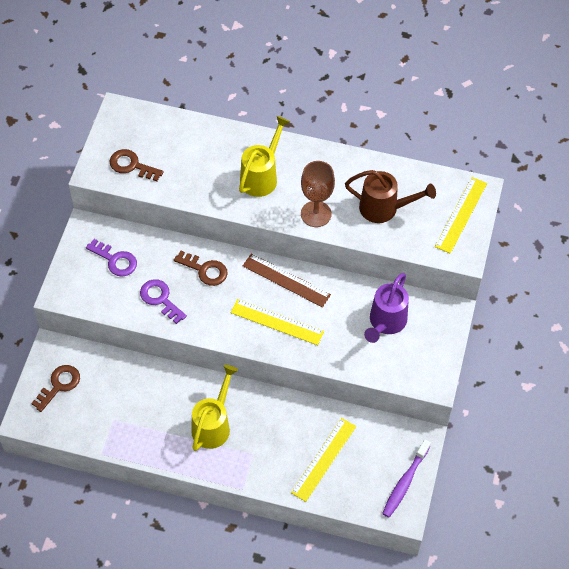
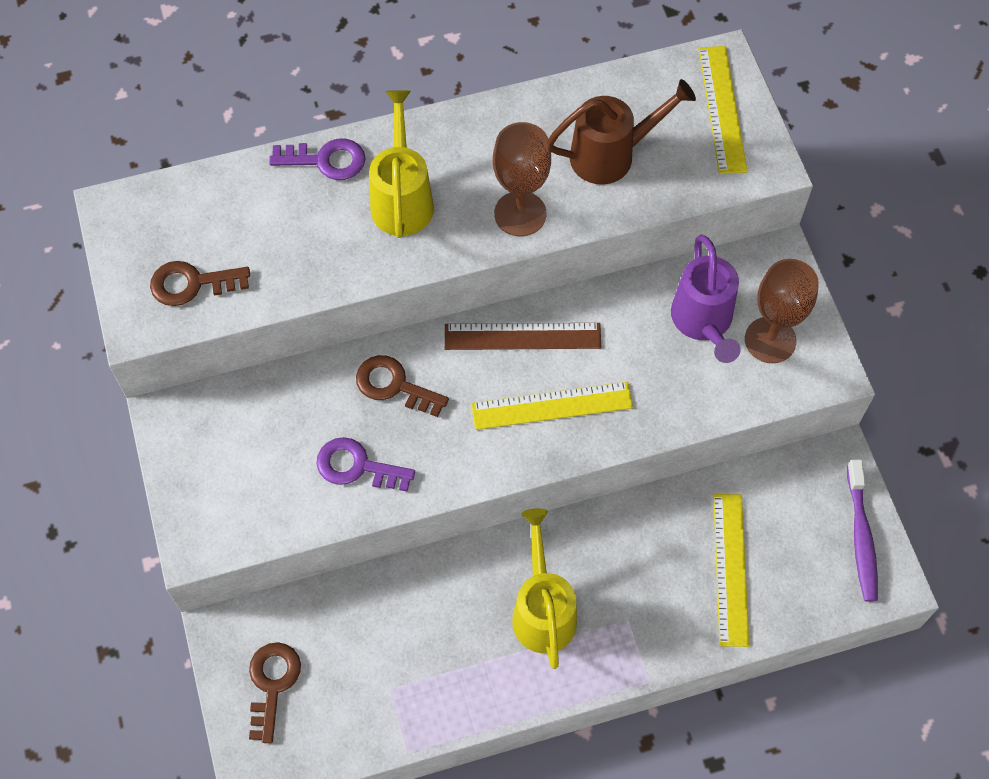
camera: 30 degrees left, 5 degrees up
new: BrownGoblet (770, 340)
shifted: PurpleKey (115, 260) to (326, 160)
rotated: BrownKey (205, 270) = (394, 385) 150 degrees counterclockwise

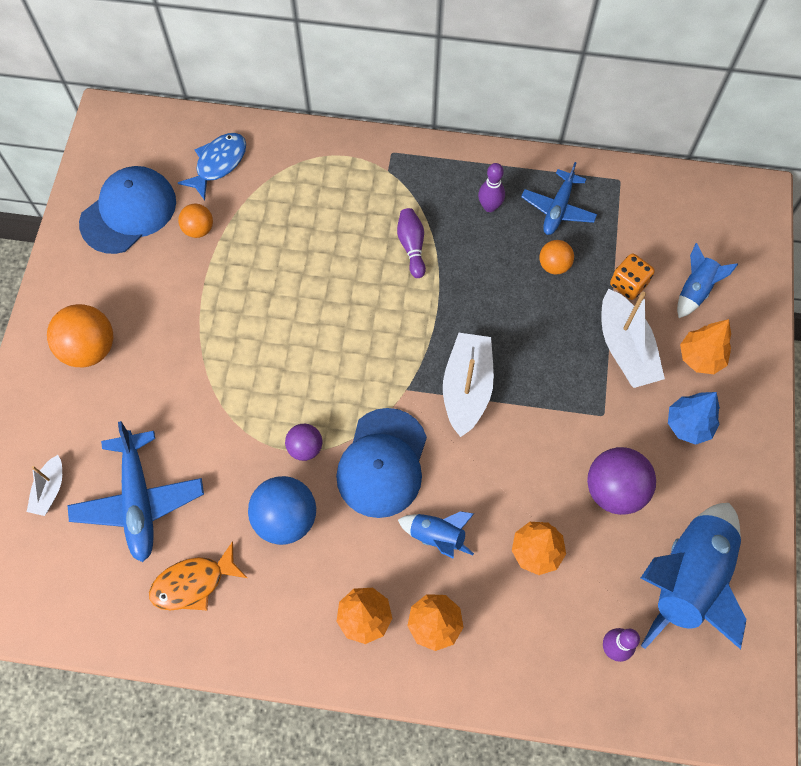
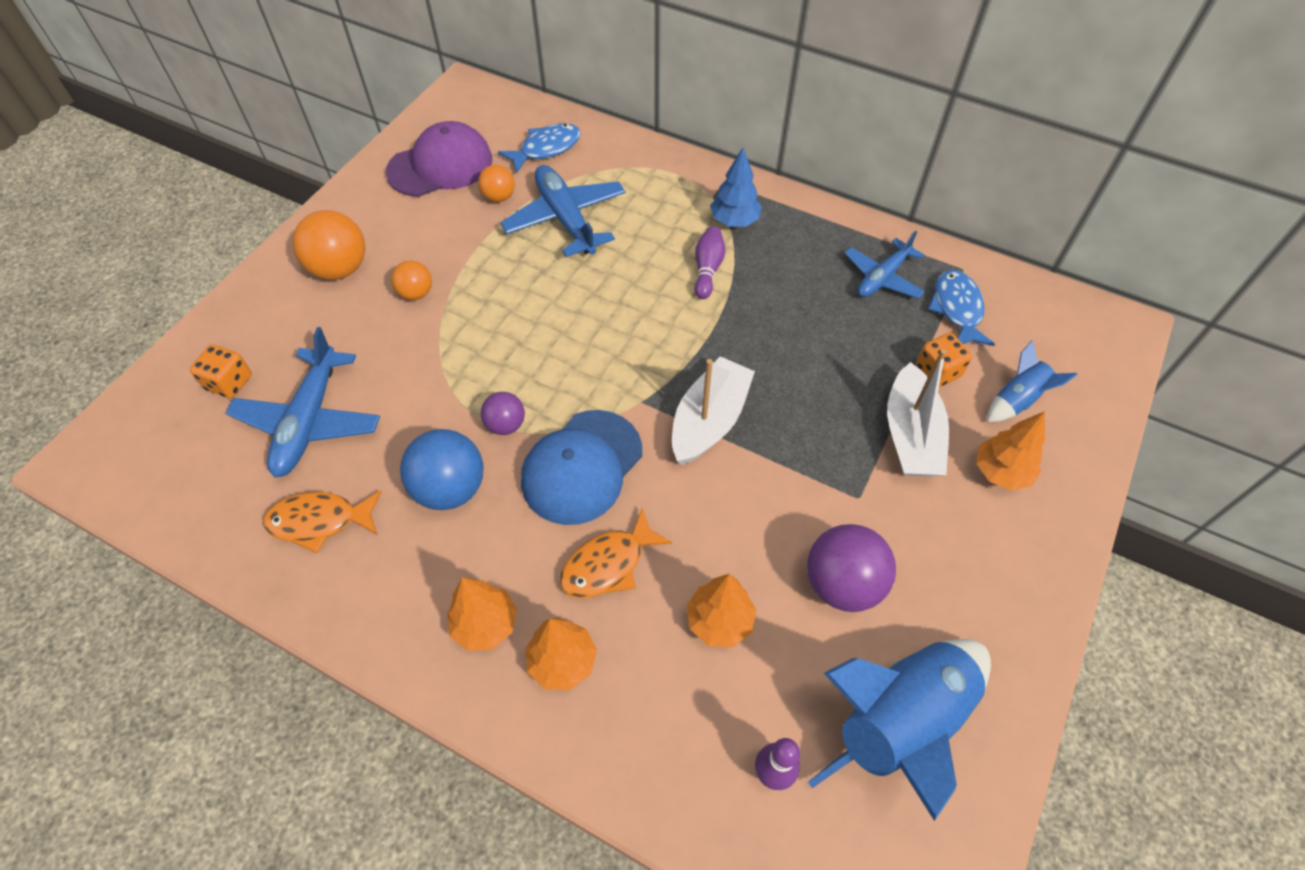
camera: 20 degrees right, 10 degrees down
gone: PurpleBowlingPin (489, 206)
new: BluePlane (566, 219); BlueFish (957, 309)
shifted: OrangeBall (554, 265) to (416, 293); BlueTree (688, 425) to (734, 221)
swapped: WhiteBoat (50, 490) to OrangeDice (229, 382); BlueRocket (437, 536) to OrangeFish (608, 564)
repainted: BlueCap (128, 212) to PurpleCap (440, 165)

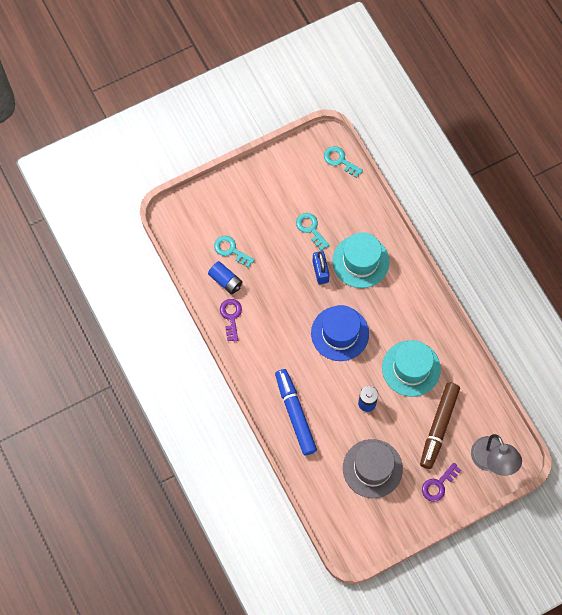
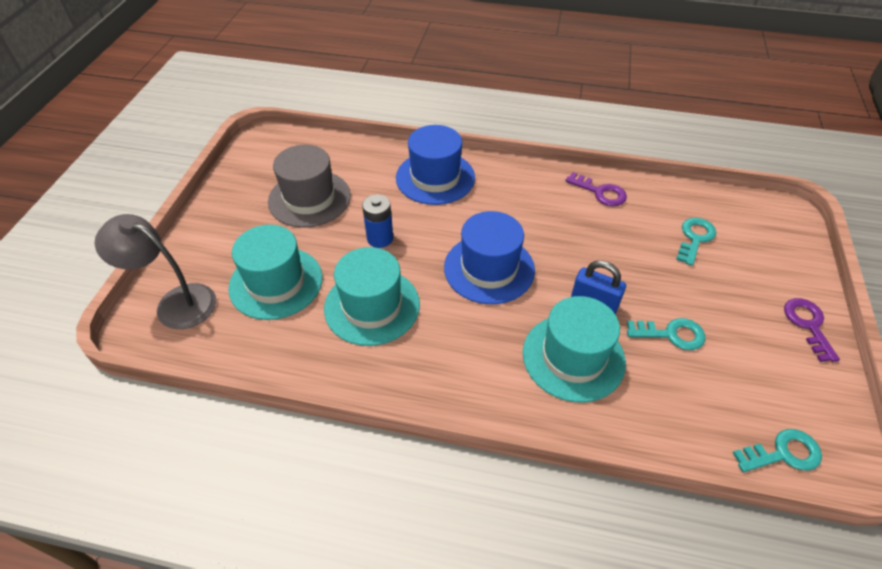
camera: 130 degrees right, 20 degrees down
gone: BlueBattery (225, 281)
shifted: PurpleKey (438, 485) to (808, 325)
swapped: BlueMarker (295, 414) to BlueHat (435, 177); BrownMarker (439, 426) to TurquoiseHat (276, 282)
rotated: TurquoiseKey (231, 250) = (695, 238) 45 degrees counterclockwise

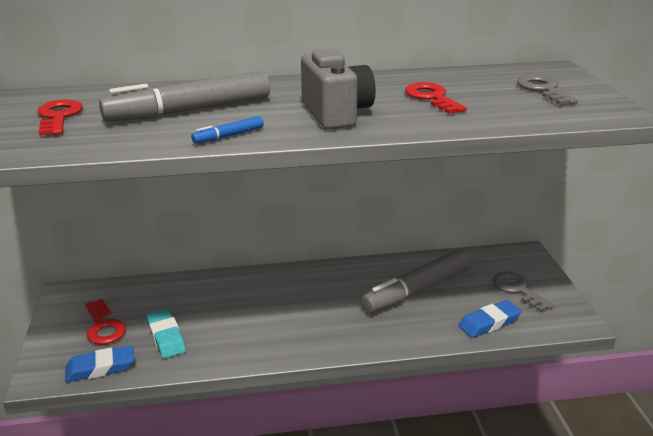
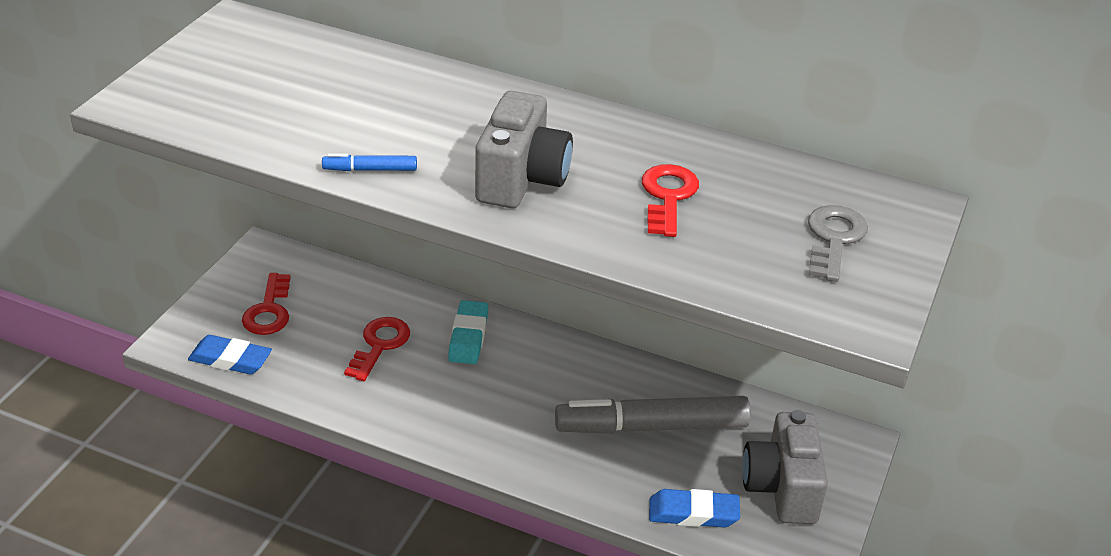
camera: 30 degrees right, 10 degrees up
gone: GreyMarker (189, 110)
shifted: RedKey (59, 117) to (379, 345); TurquoiseEraser (166, 337) to (468, 337)
swapped: GreyKey (517, 289) to GreyCamera (782, 488)

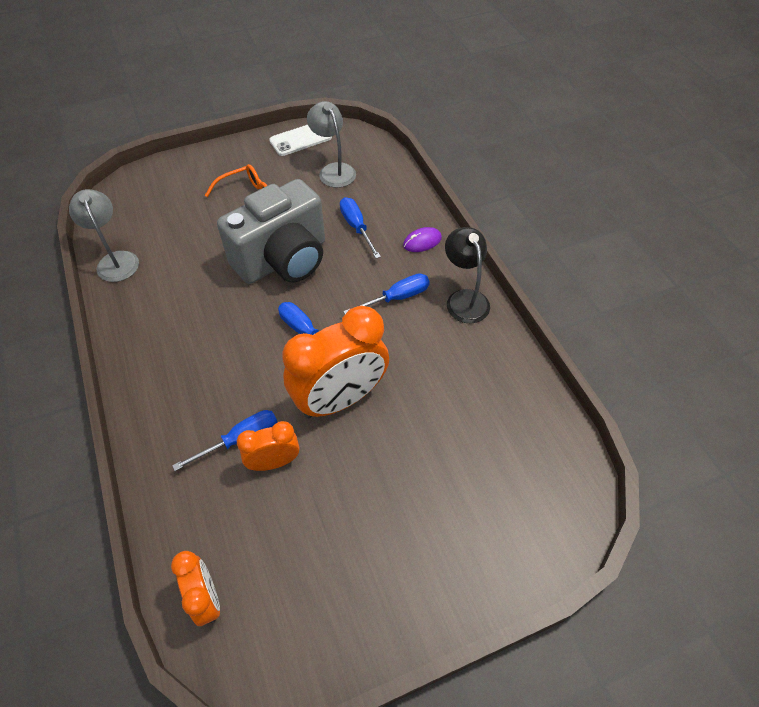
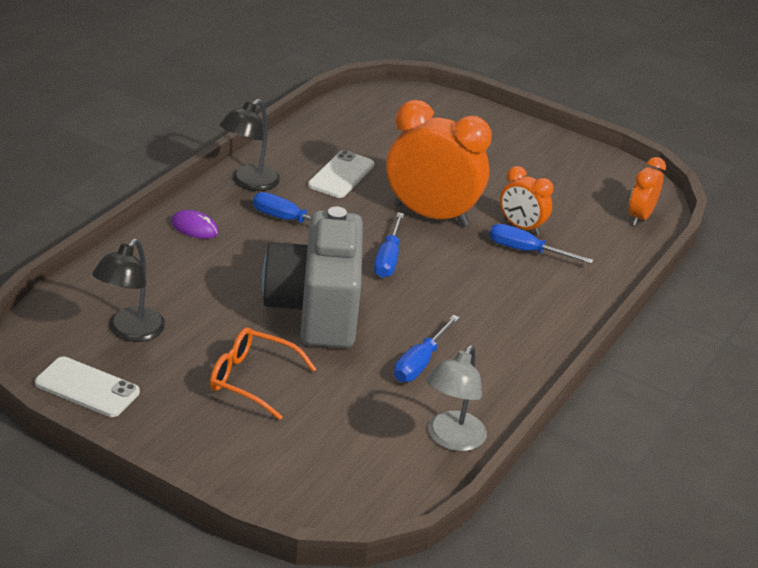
camera: 130 degrees left, 20 degrees down
new: WhitePhone (341, 175)
shifted: BlueScrewdriver (356, 227) to (420, 363)
repainted: GreyLamp (333, 170) to BlackLamp (130, 332)
rotated: GreyCamera (283, 260) = (315, 310) 105 degrees counterclockwise

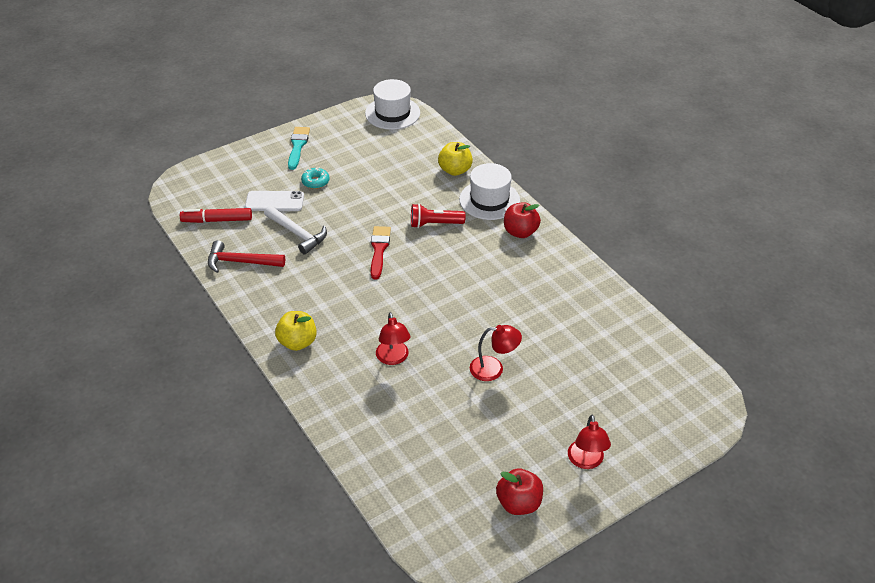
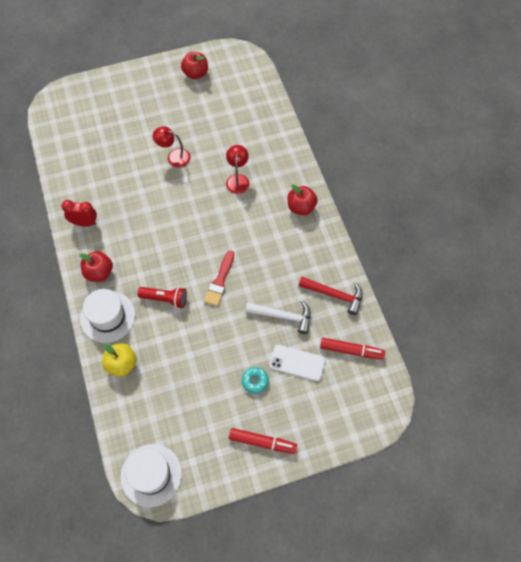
camera: 165 degrees left, 20 degrees up
gone: RedLamp (586, 461)
new: RedClock (84, 223)
swapped: TurquoiseBrush (298, 146) to RedMarker (262, 442)
repainted: YellowApple (297, 342) to RedApple (301, 207)
rotated: WhiteHammer (297, 234) = (283, 316) 135 degrees clockwise

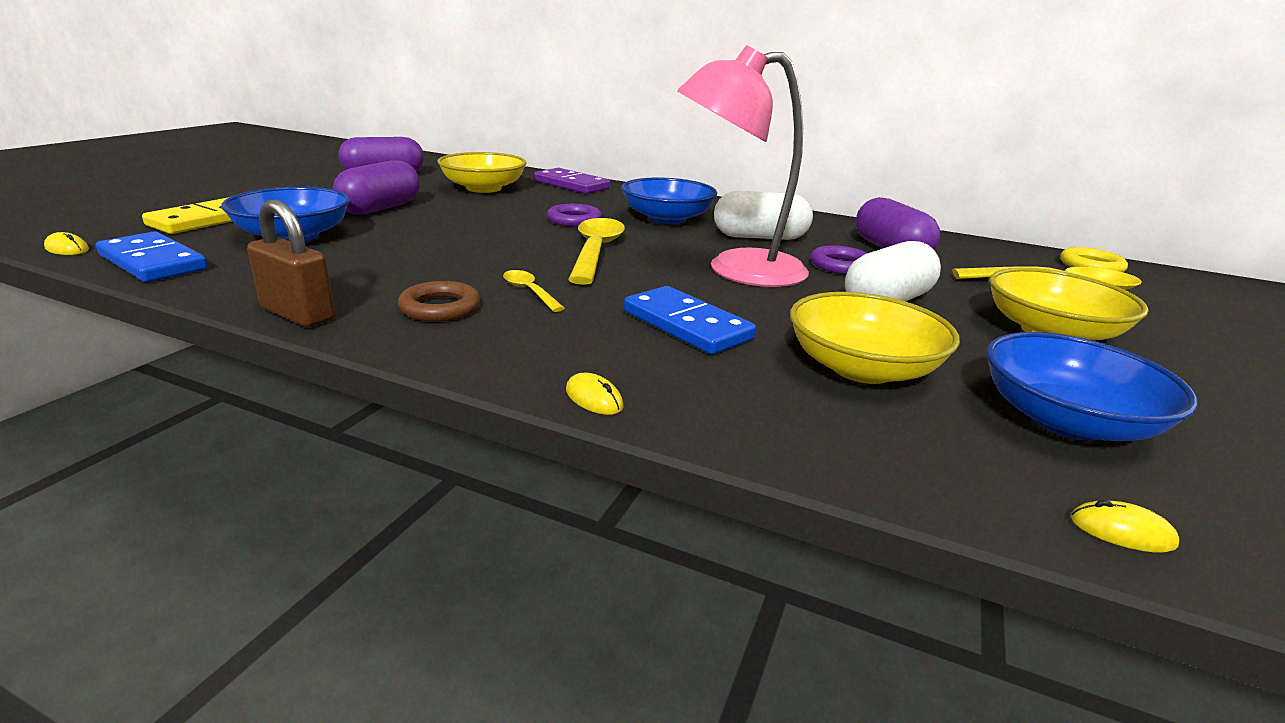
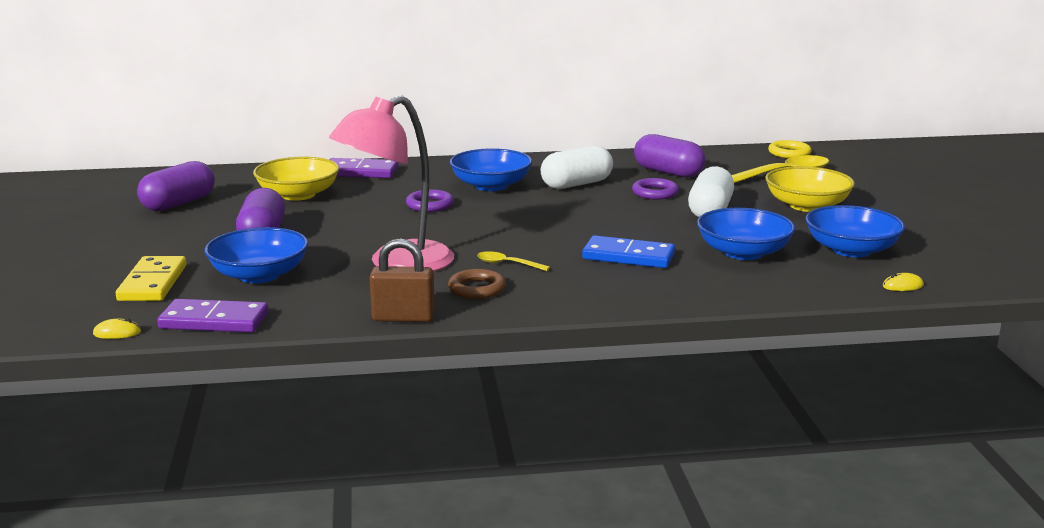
camera: 30 degrees left, 5 degrees down
gone: YellowMouse (594, 398); YellowSpoon (595, 251)
shifted: PinkLamp (737, 270) to (397, 264)
repainted: BlueDomino (153, 262) to PurpleDomino (214, 321); YellowBowl (862, 368) to BlueBowl (743, 252)

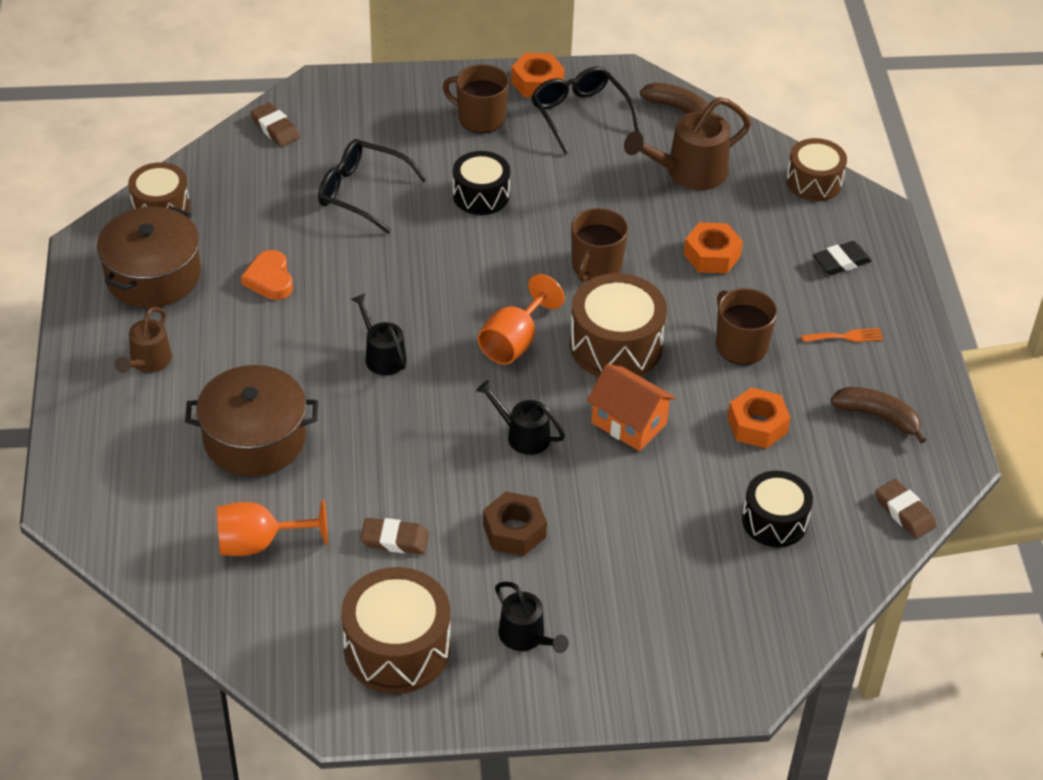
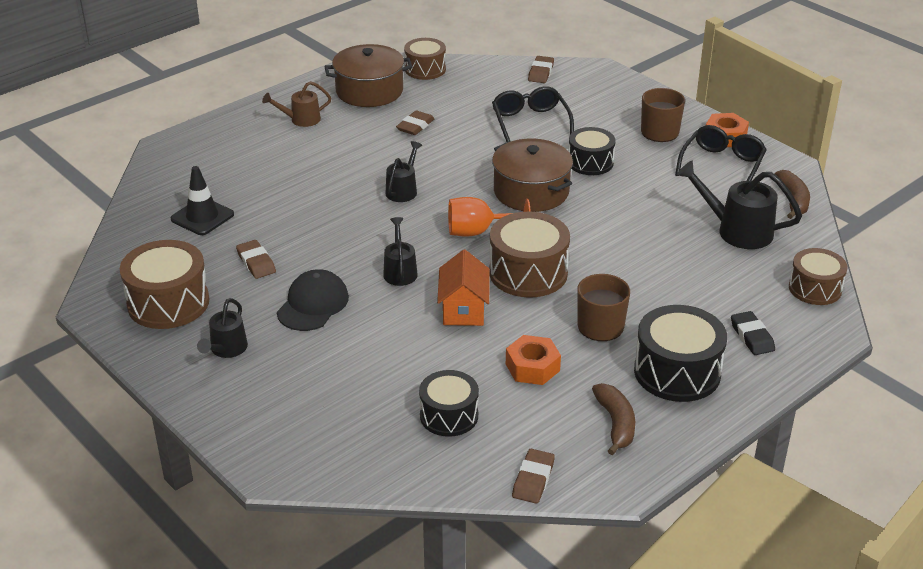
camera: 55 degrees right, 10 degrees down
gone: BrownMug (596, 266); OrangeNut (711, 255)
shifted: BrownPot (255, 438) to (531, 191)
swapped: OrangeGoblet (259, 543) to BlackTrafficCone (202, 217); OrangeHeart (270, 279) to BrownEraser (415, 126); BrownNut (514, 531) to BlackCap (313, 304); OrangeFork (846, 337) to BlackDrum (677, 372)
repainted: BrownWateringCan (688, 173) to BlackWateringCan (736, 230)
rotated: BlackEraser (841, 262) = (752, 337) 45 degrees clockwise

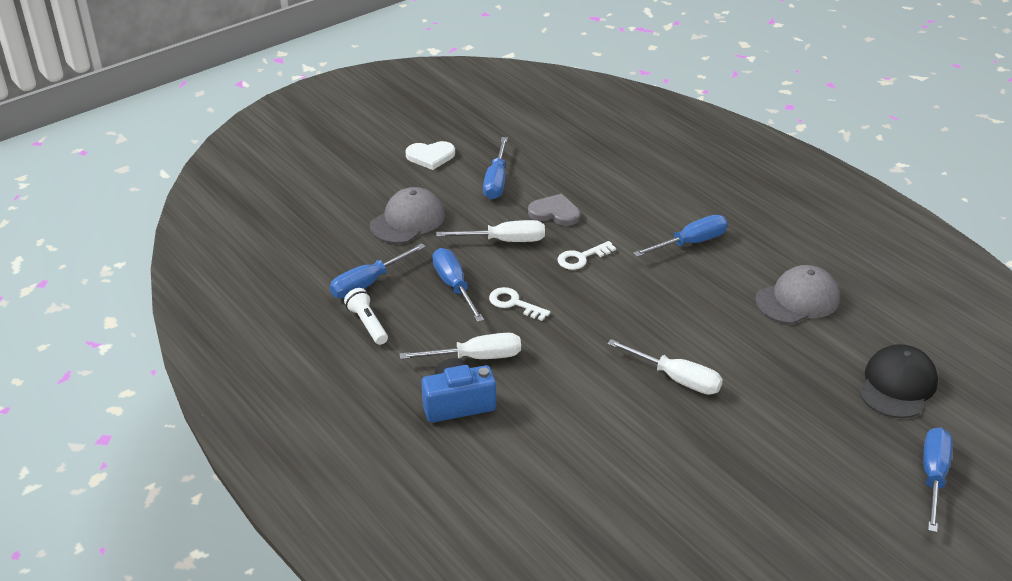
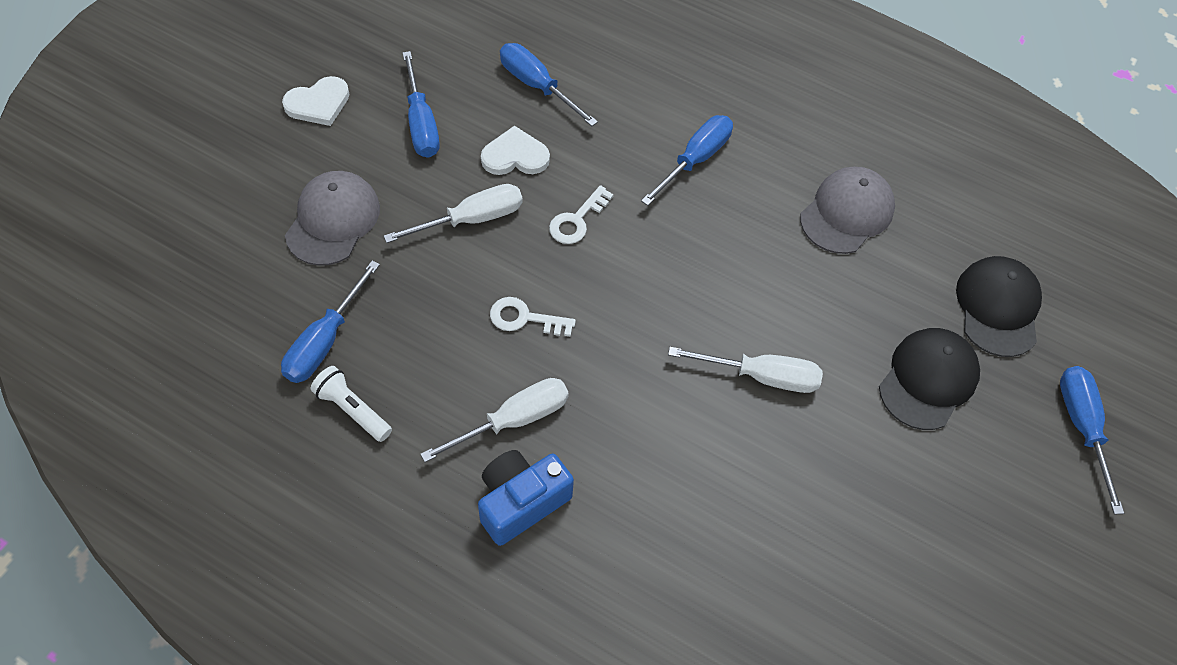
camera: 25 degrees left, 20 degrees up
new: BlackCap (928, 380)
shifted: BlueScrewdriver (454, 286) to (537, 86)
repainted: GreyHeart (554, 213) to WhiteHeart (515, 156)

